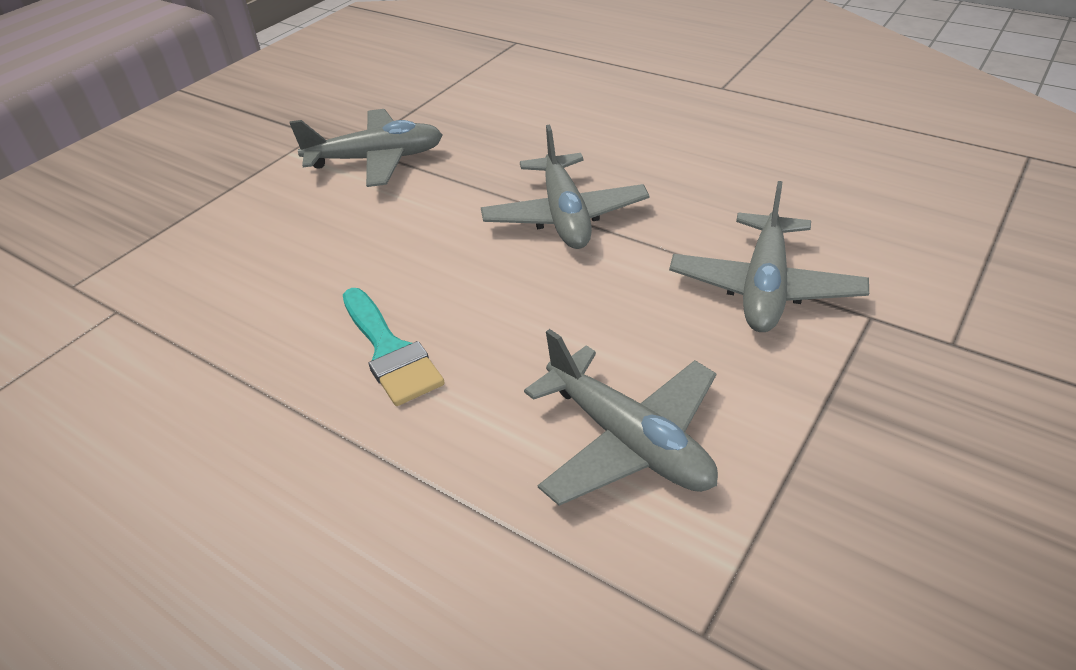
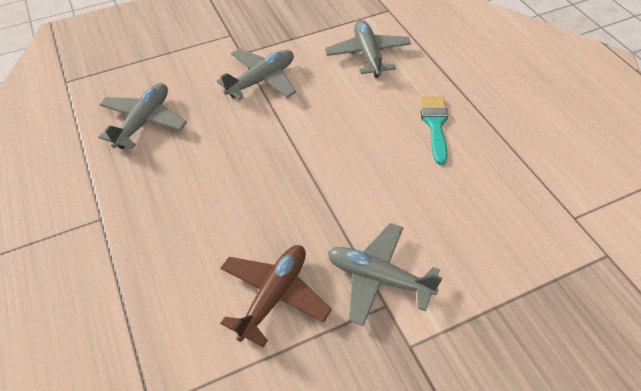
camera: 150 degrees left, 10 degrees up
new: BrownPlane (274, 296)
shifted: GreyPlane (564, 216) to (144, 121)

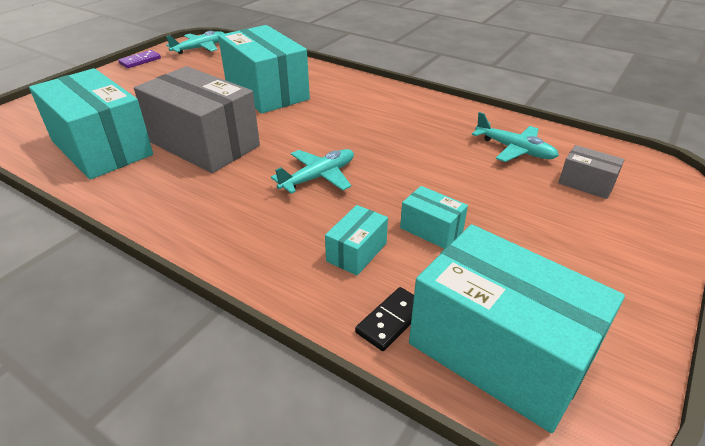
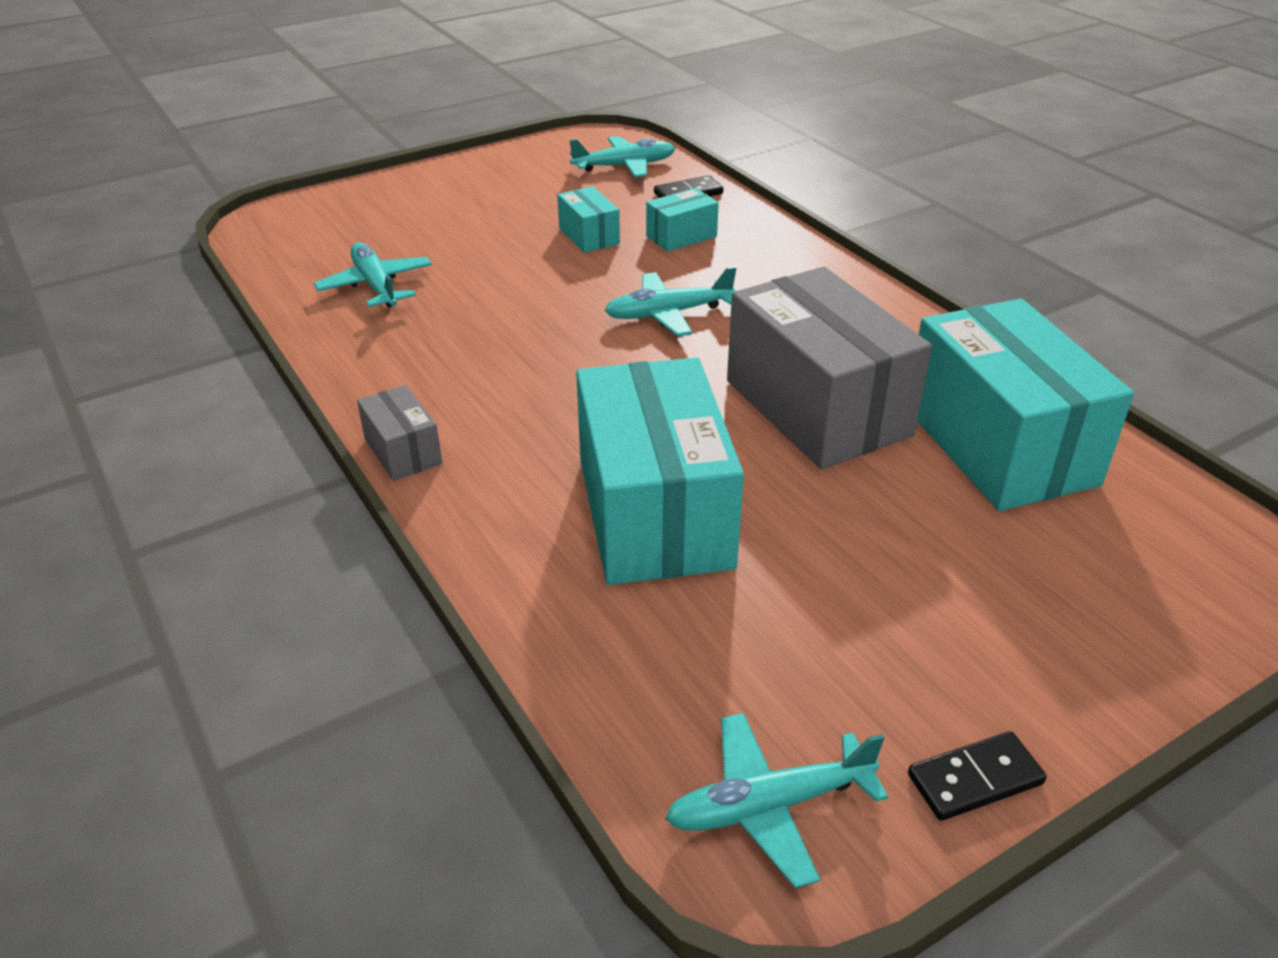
camera: 155 degrees left, 0 degrees up
shifted: GreyBox (586, 183) to (403, 451)
swapped: TurquoiseBox (499, 351) to TurquoisePlane (624, 166)
repainted: PurpleDomino (140, 61) to BlackDomino (975, 779)

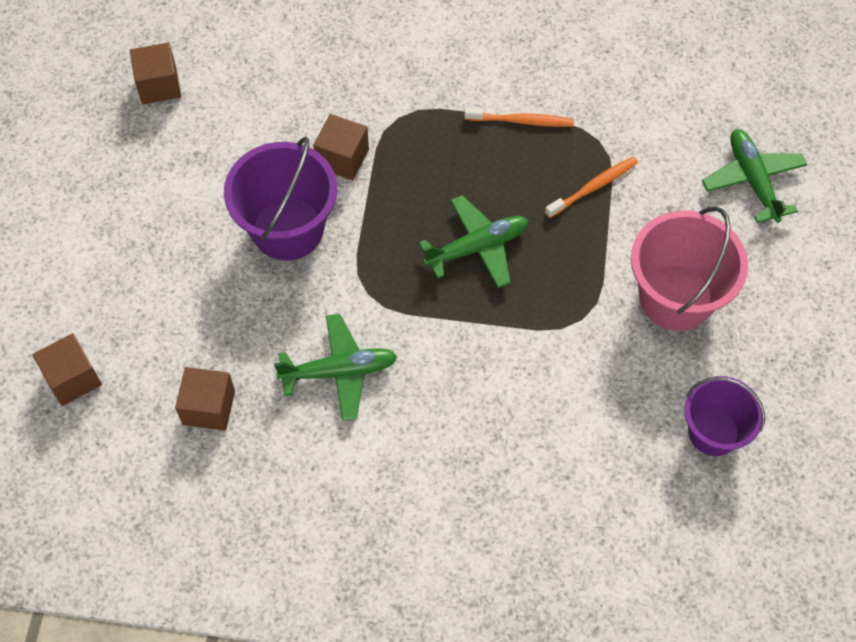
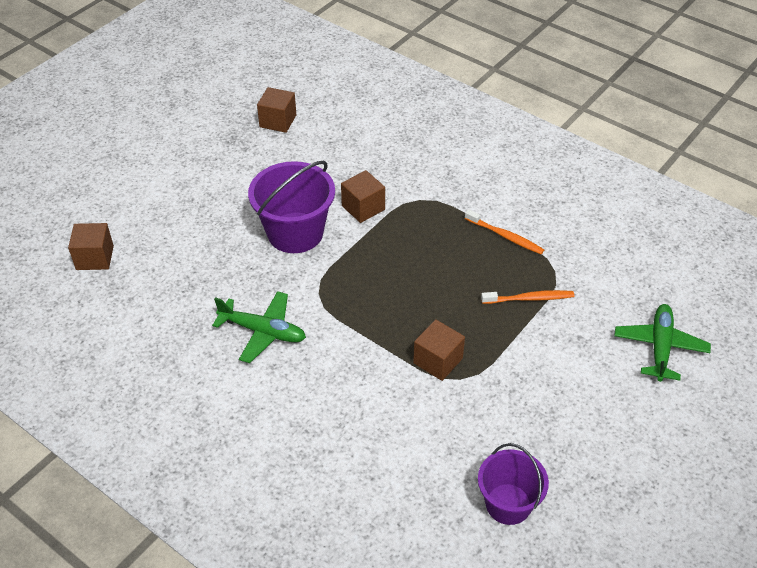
camera: 30 degrees right, 15 degrees down
gone: GreenPlane (477, 247); PinkBucket (675, 297)
shifted: BrownCube (209, 407) to (438, 361)

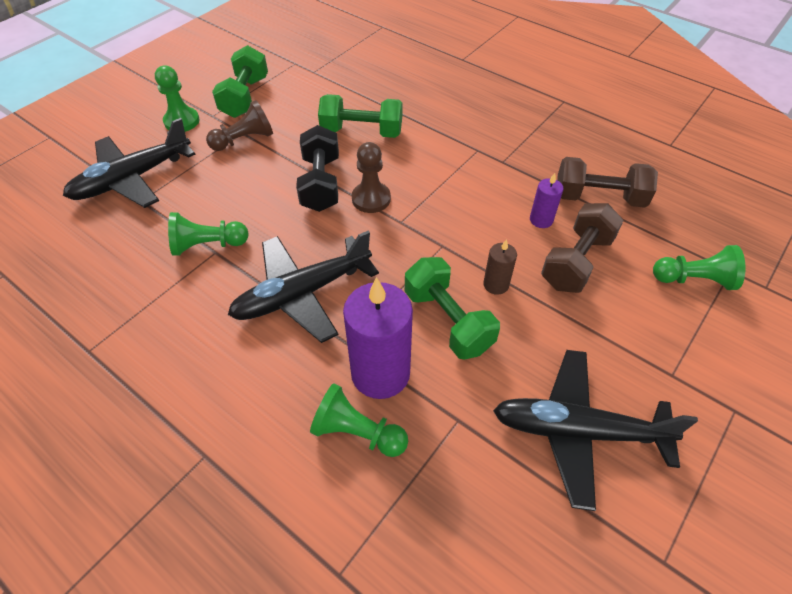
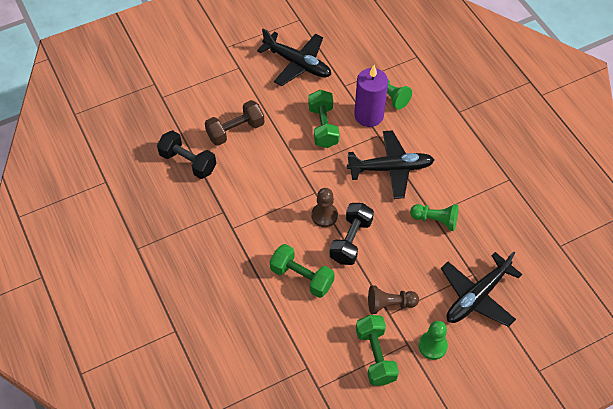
camera: 155 degrees left, 5 degrees up
gone: BrownCandle (496, 284); PurpleCandle (541, 220); GreenPawn (694, 280)
repainted: BrownDumbbell (599, 198) to BlackDumbbell (188, 162)
rotated: BlackPlane (132, 179) = (477, 296) 150 degrees clockwise; GreenDumbbell (245, 97) = (375, 356) 45 degrees counterclockwise

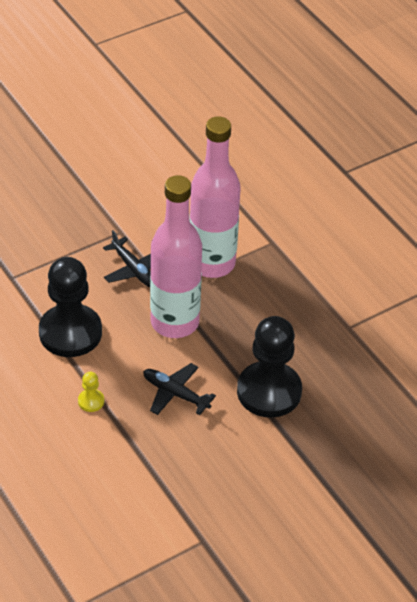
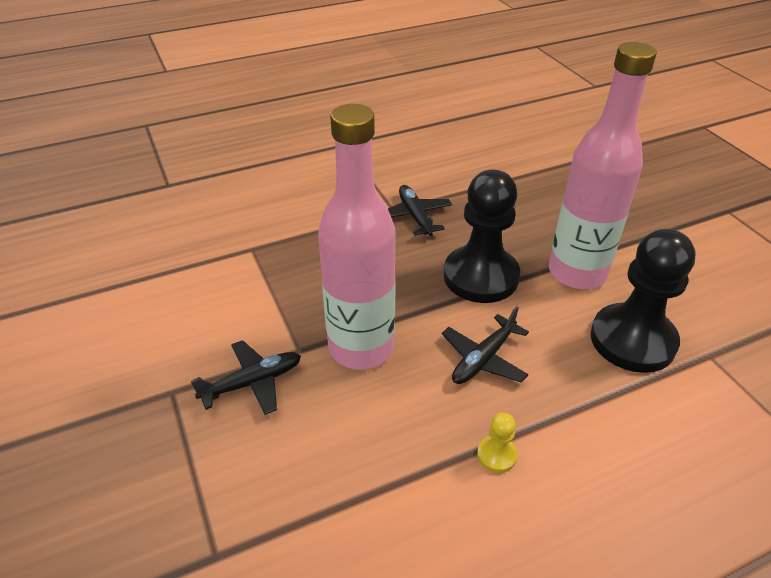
camera: 80 degrees left, 5 degrees down
new: BlackPlane (415, 216)
shifted: BlackPawn (70, 333) to (632, 340); PinkBottle (212, 263) to (577, 273)

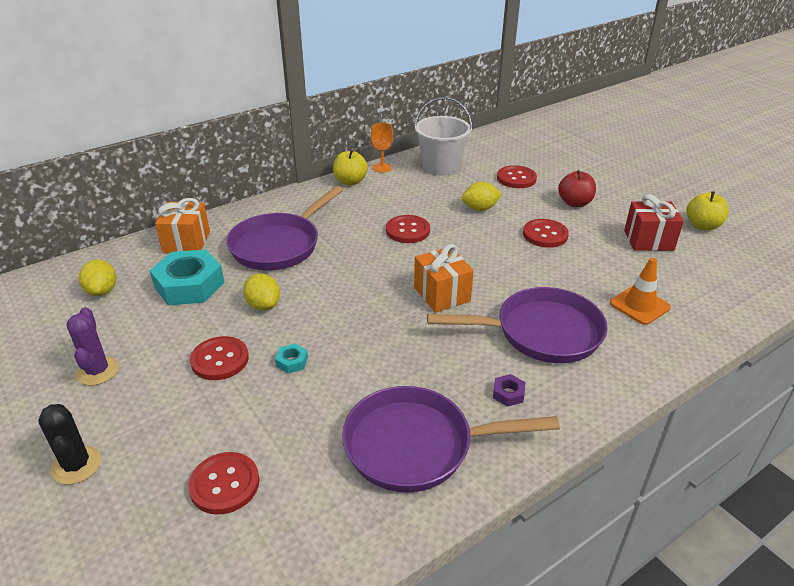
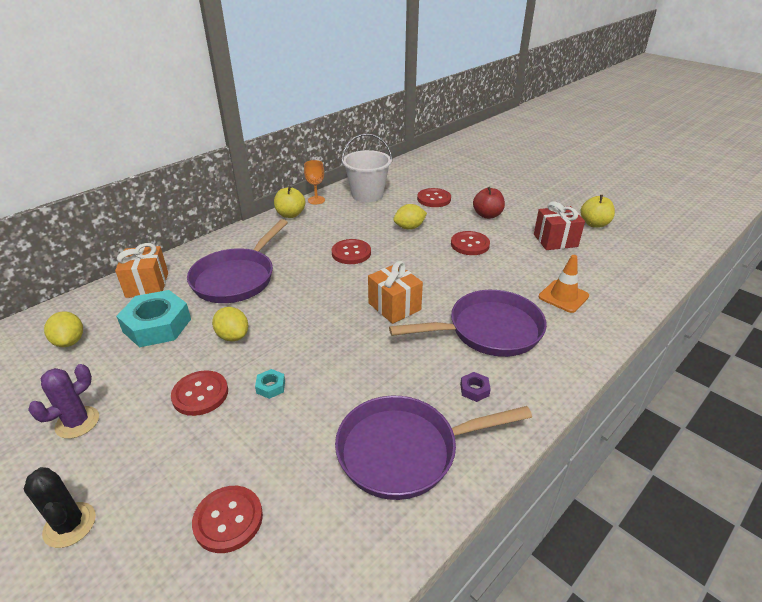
camera: 10 degrees left, 0 degrees up
rotated: PurpleCactus (97, 371) = (77, 422) 60 degrees clockwise

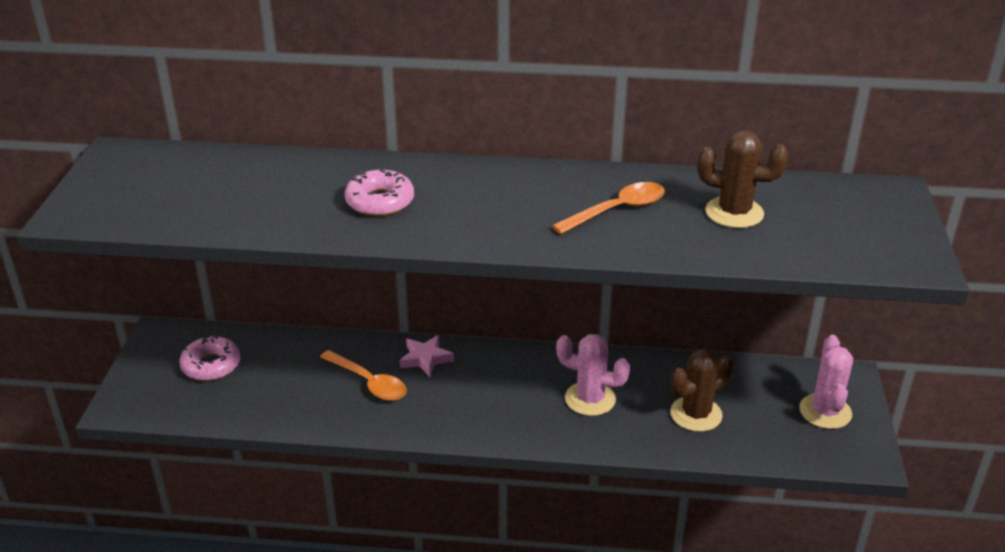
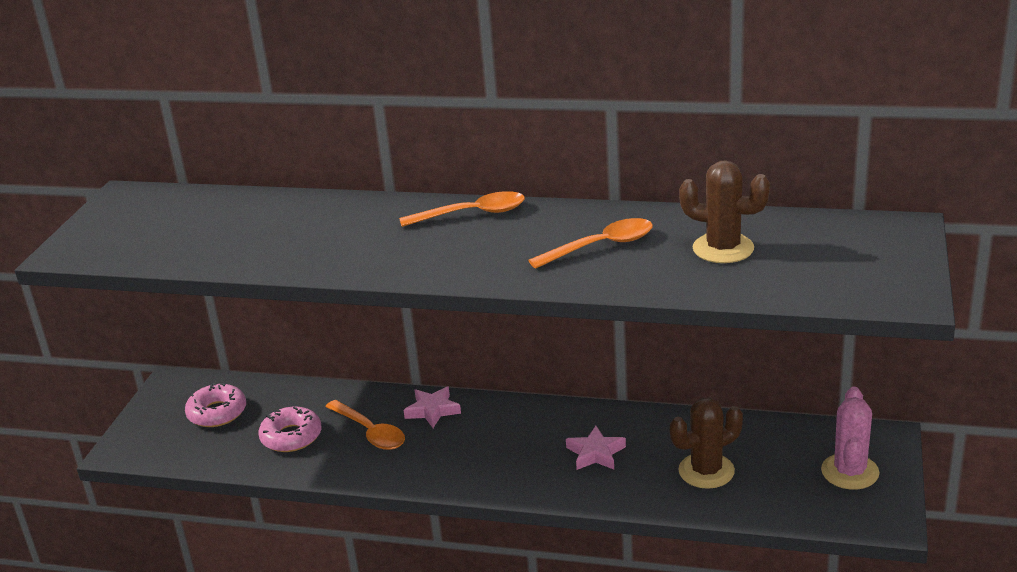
camera: 10 degrees right, 5 degrees down
new: OrangeSpoon (472, 214)
shifted: PinkDonut (380, 201) to (291, 437)
swapped: PinkCactus (590, 399) to PinkStar (595, 453)

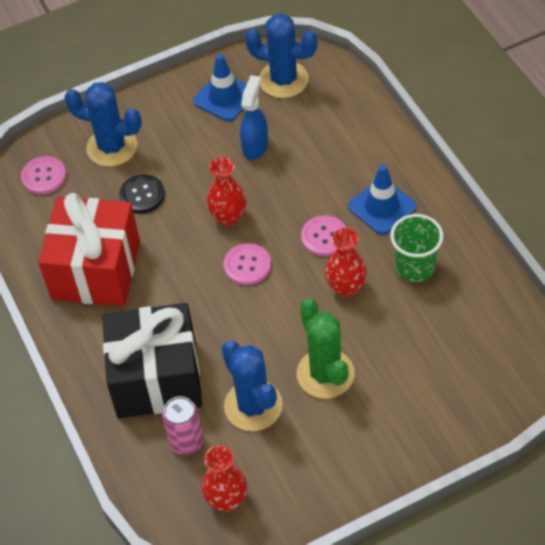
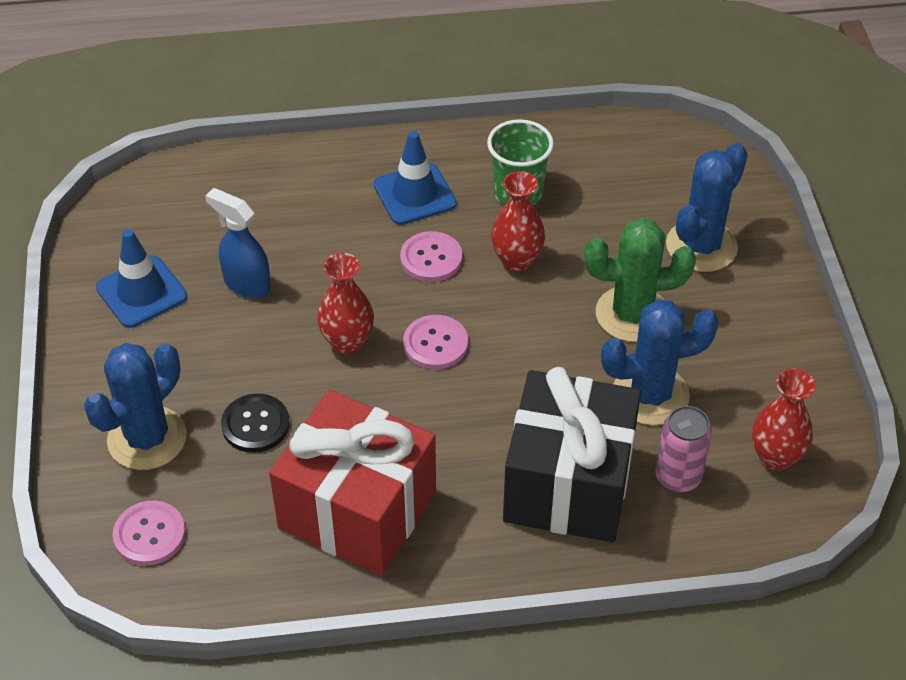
camera: 75 degrees left, 5 degrees down
shifted: BlueCactus (283, 80) to (701, 246)

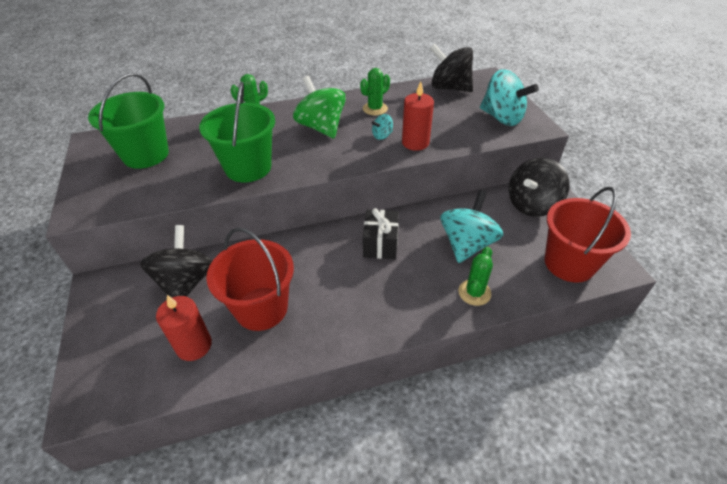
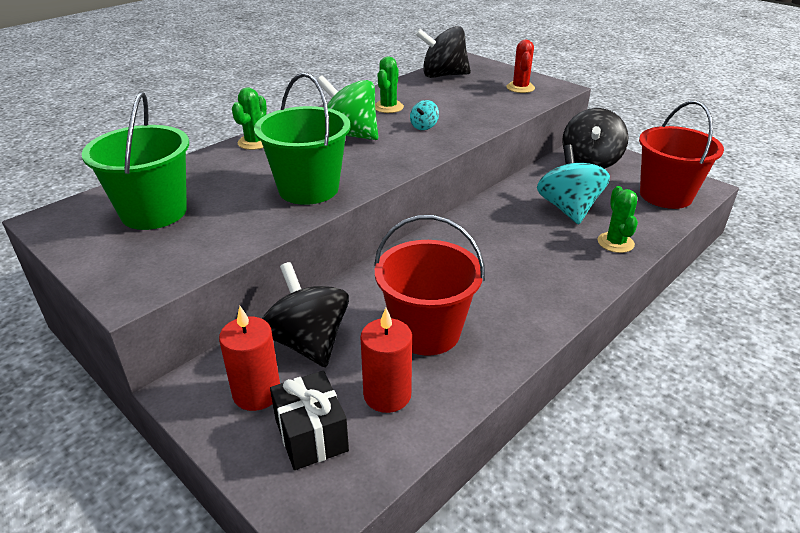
camera: 30 degrees left, 10 degrees down
shifted: BlackGift (380, 244) to (311, 435); RedCandle (415, 143) to (257, 393)
swapped: TurquoiseSpinningTop (502, 118) to RedCactus (520, 88)

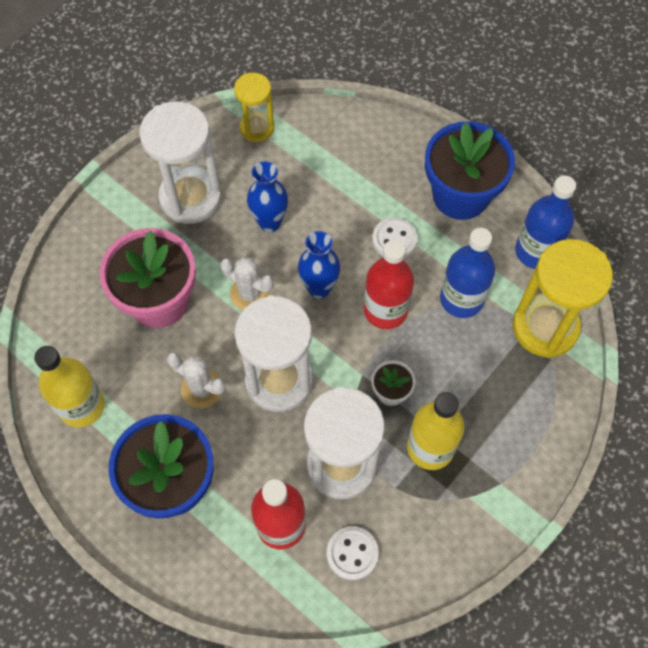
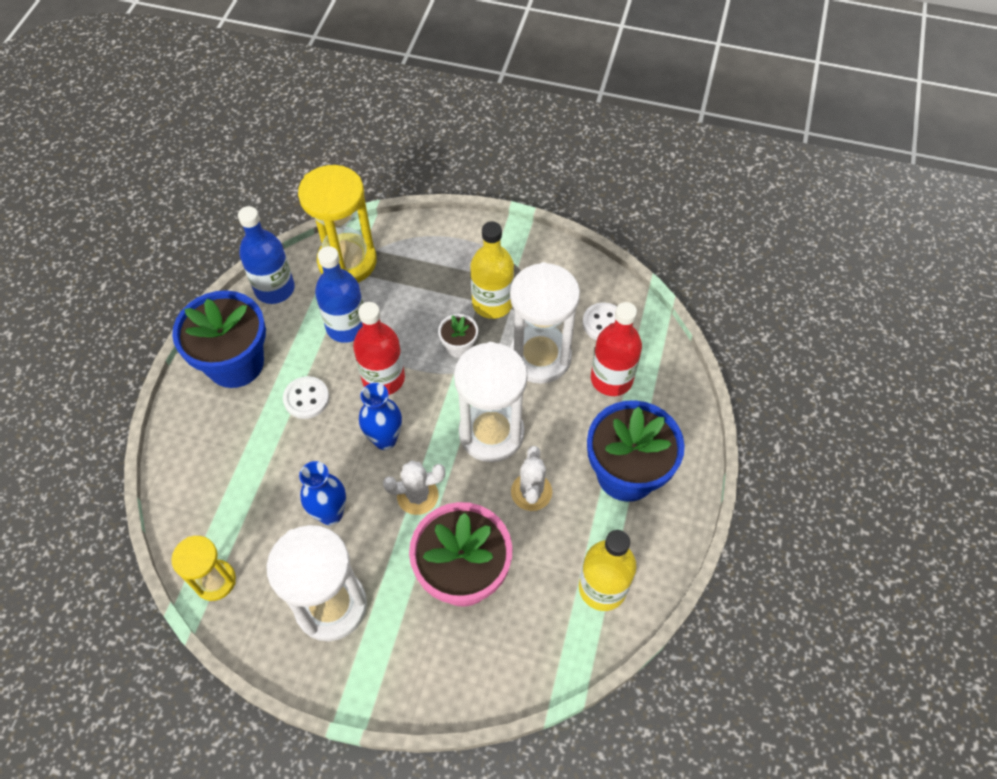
camera: 115 degrees left, 5 degrees down
rotated: WhiteCactus (250, 294) = (417, 496) 75 degrees clockwise

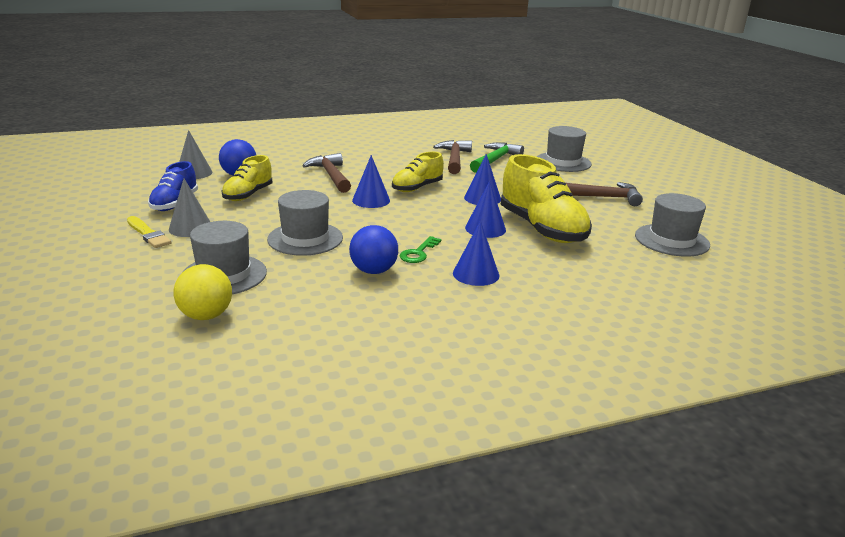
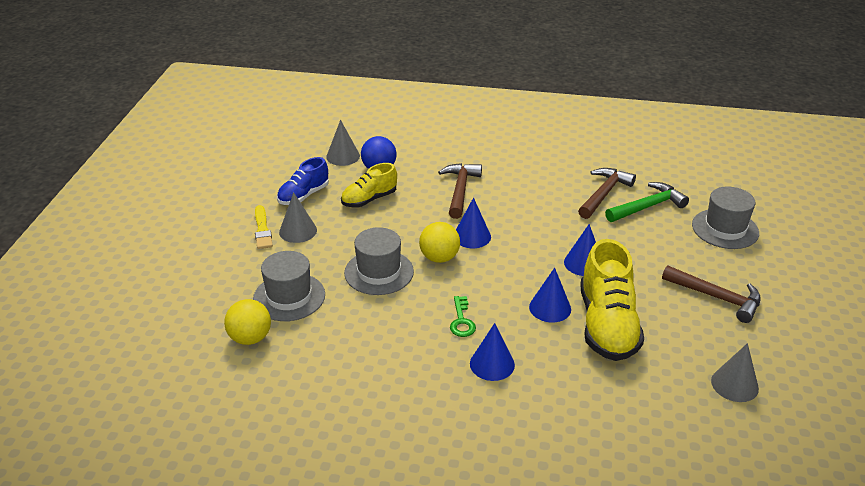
camera: 30 degrees right, 10 degrees up
gone: BlueBall (374, 271); YellowShoe (417, 188)
new: YellowBall (439, 258)
swapped: GreyHat (671, 240) to GreyCone (734, 384)
rotated: GreenKey (418, 253) = (462, 321) 60 degrees counterclockwise

